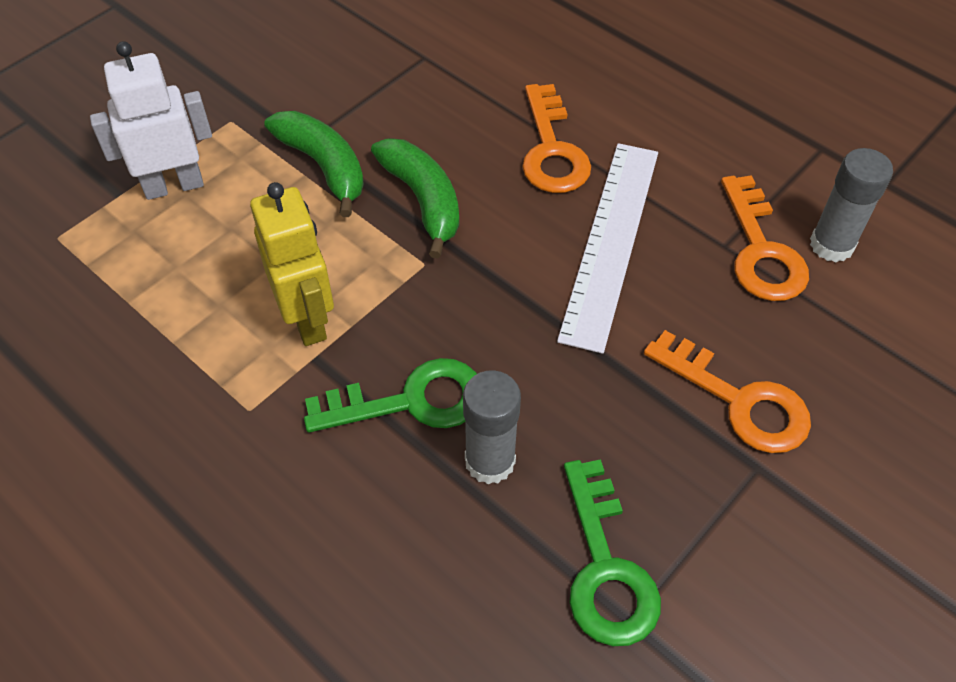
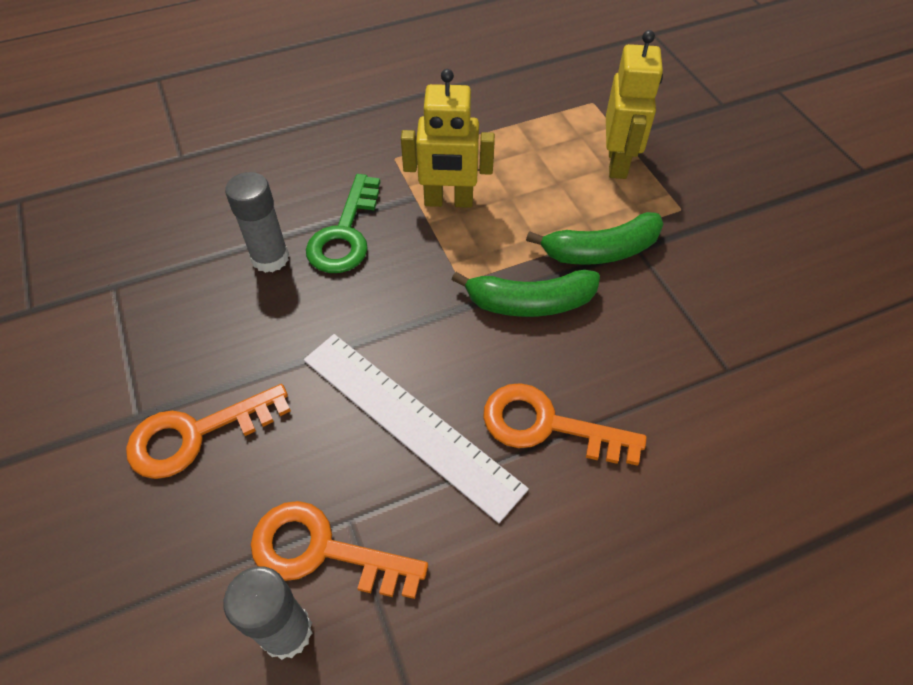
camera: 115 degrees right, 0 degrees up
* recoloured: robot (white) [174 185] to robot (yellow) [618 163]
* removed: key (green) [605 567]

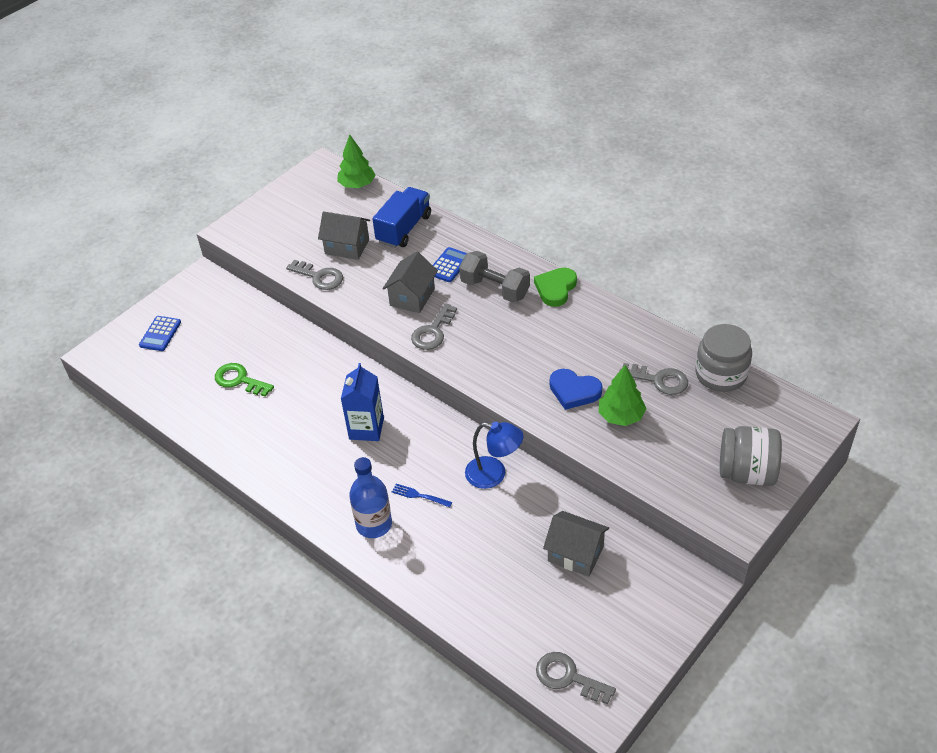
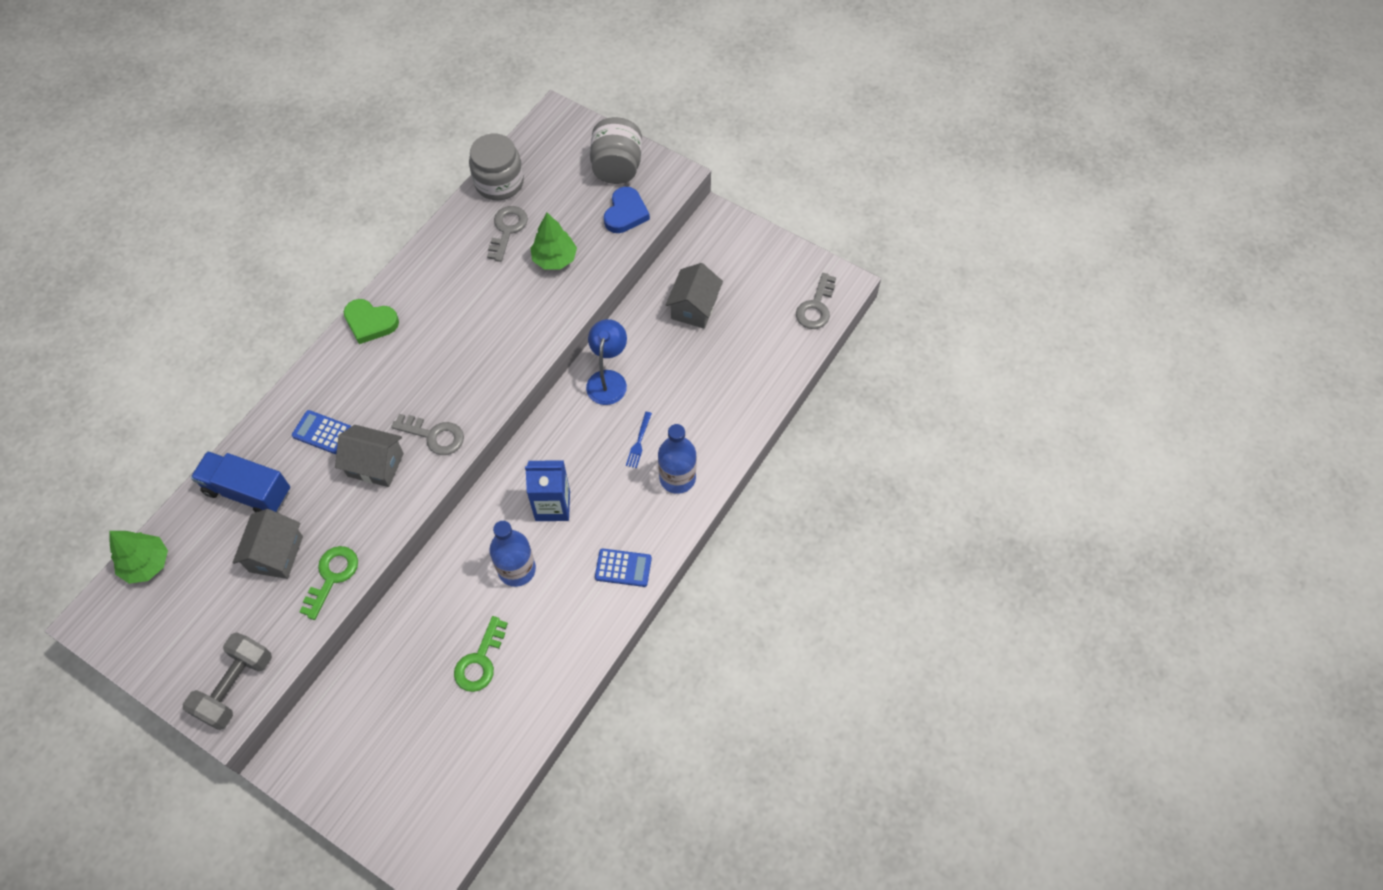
camera: 100 degrees left, 15 degrees up
* moved: calculator (blue) [160 334] to [623 568]
* recoloured: key (grey) [319 277] to key (green) [332 576]
* moved: dumbbell (grey) [495 289] to [236 687]
* moved: heart (blue) [574 391] to [625 213]
* added: bottle (blue) [517 569]

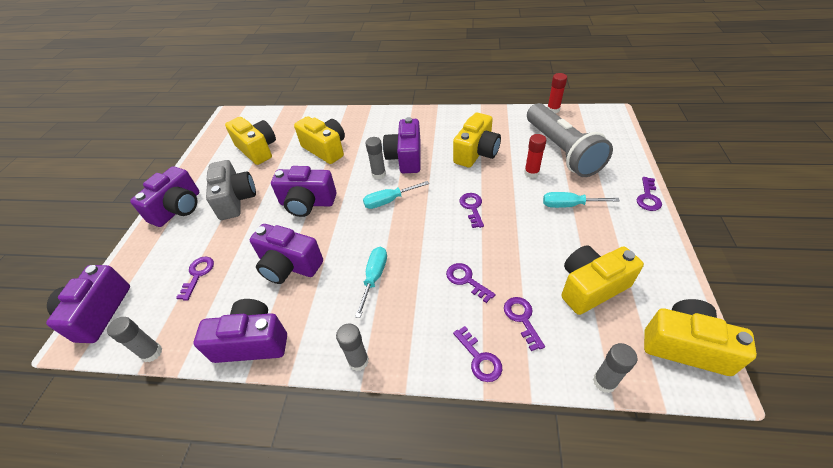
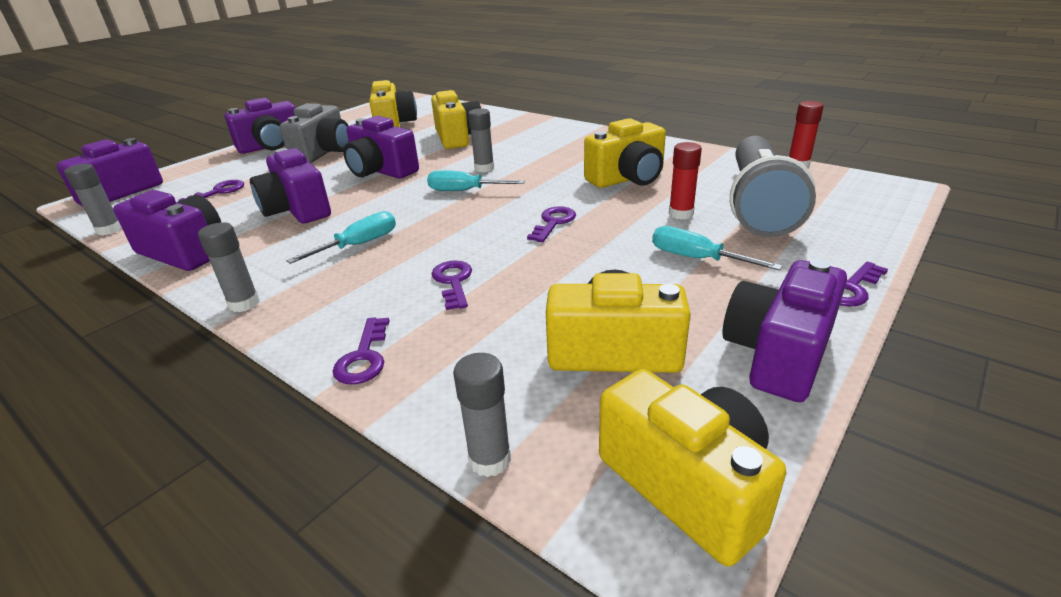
camera: 30 degrees right, 15 degrees down
* moved: camera (purple) [406 158] to [778 354]
* removed: key (purple) [522 318]

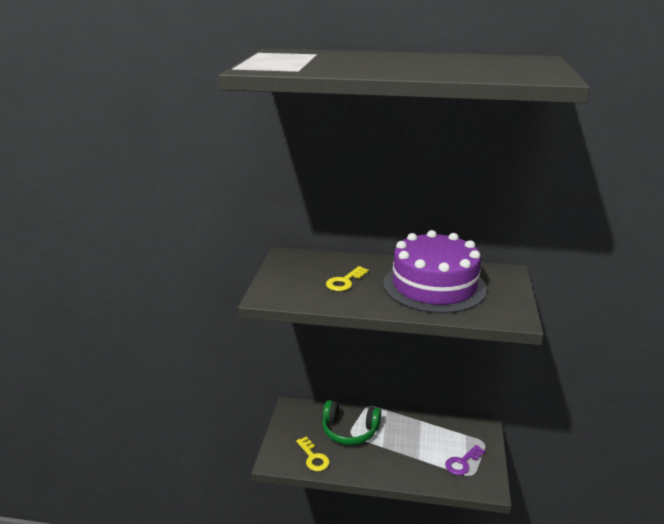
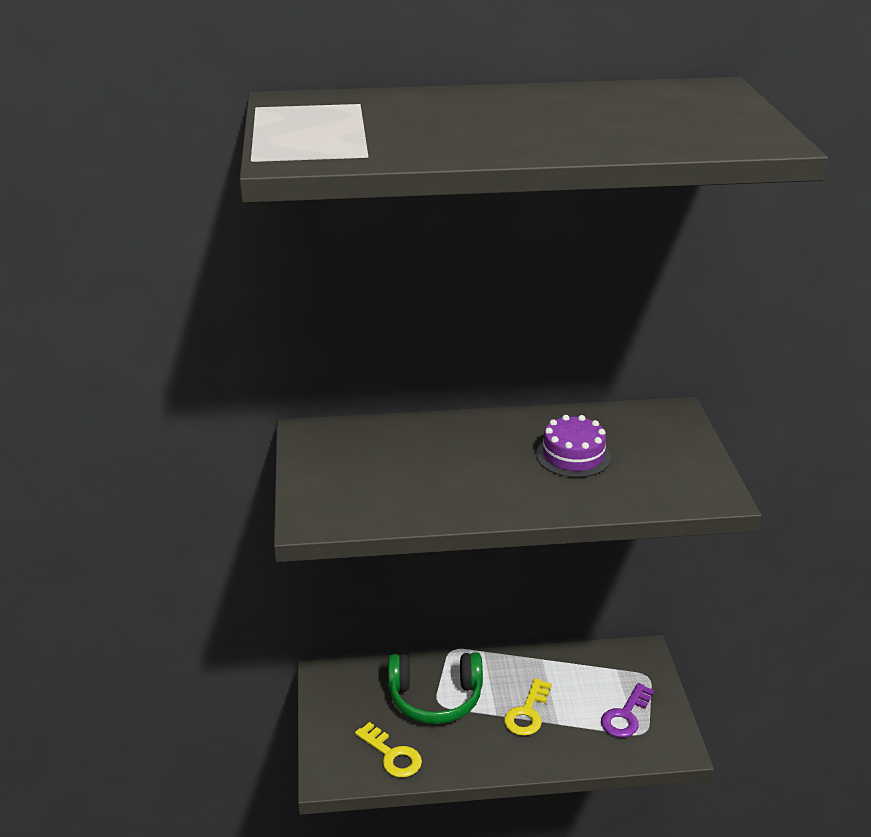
camera: 15 degrees left, 5 degrees up
* moved: key (yellow) [344 282] to [527 713]
* resized: cake (purple) [434 286] = [573 456] x0.45

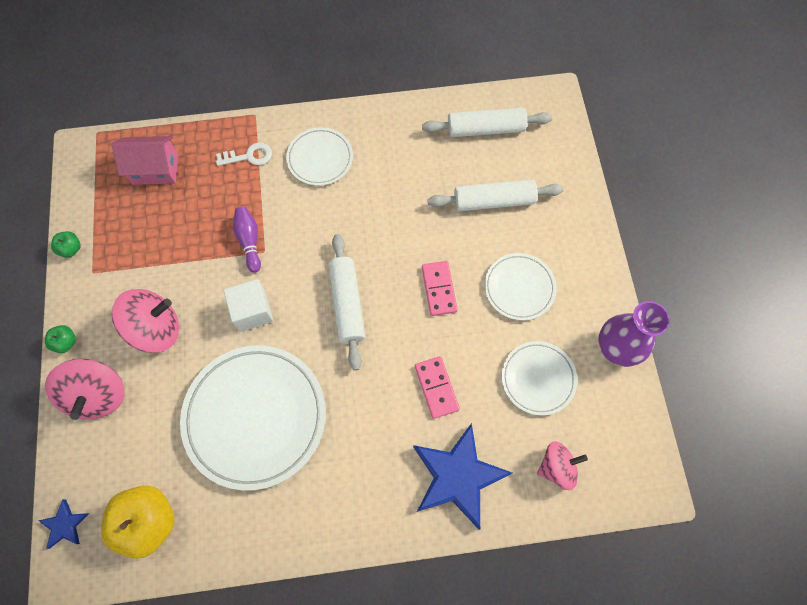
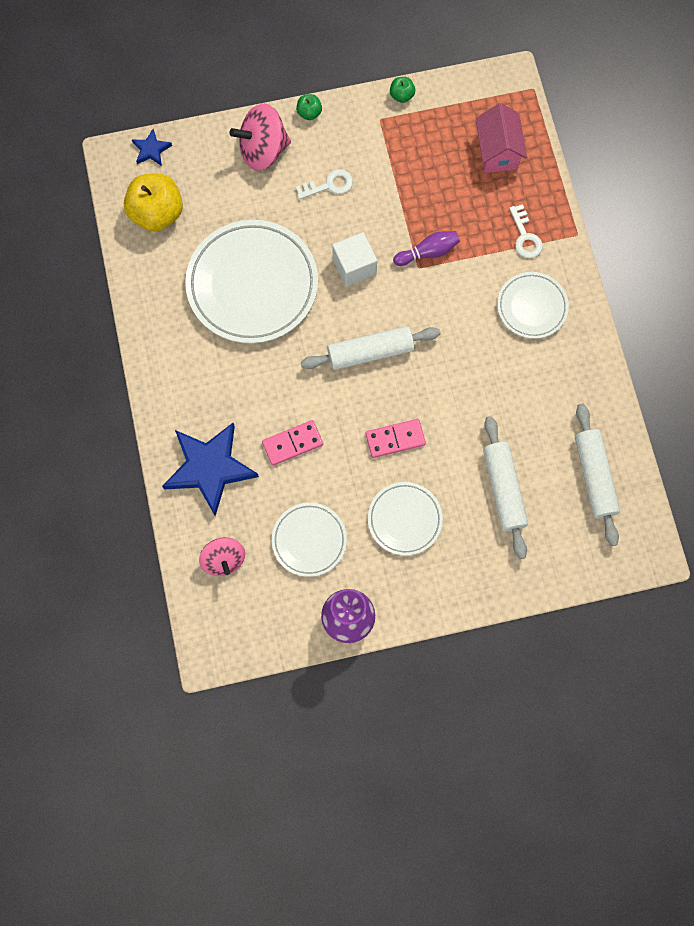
camera: 85 degrees right, 5 degrees up
* replaced: spinning top (pink) [156 329] to key (white) [329 185]

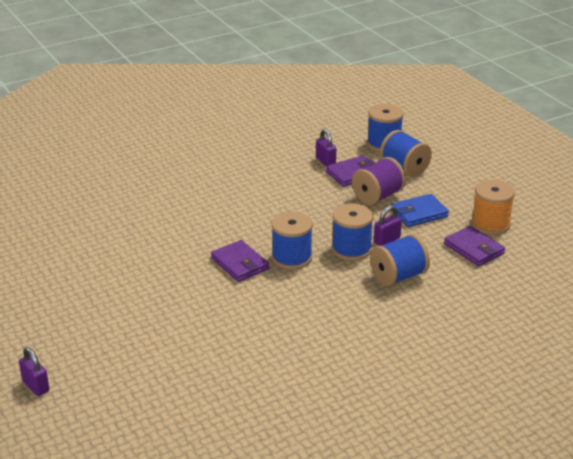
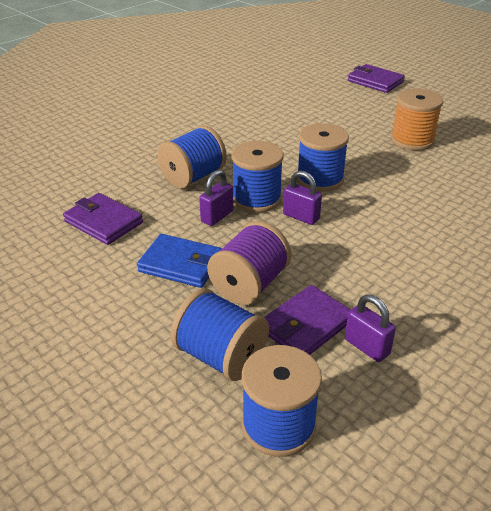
camera: 165 degrees right, 5 degrees up
* moved: padlock (purple) [35 386] to [301 217]
* moved: wallet (purple) [240 264] to [375 81]
* turned: wallet (blue) [419 213] = [181 264] 60 degrees clockwise
* moved: spool (orange) [490 224] to [412 140]

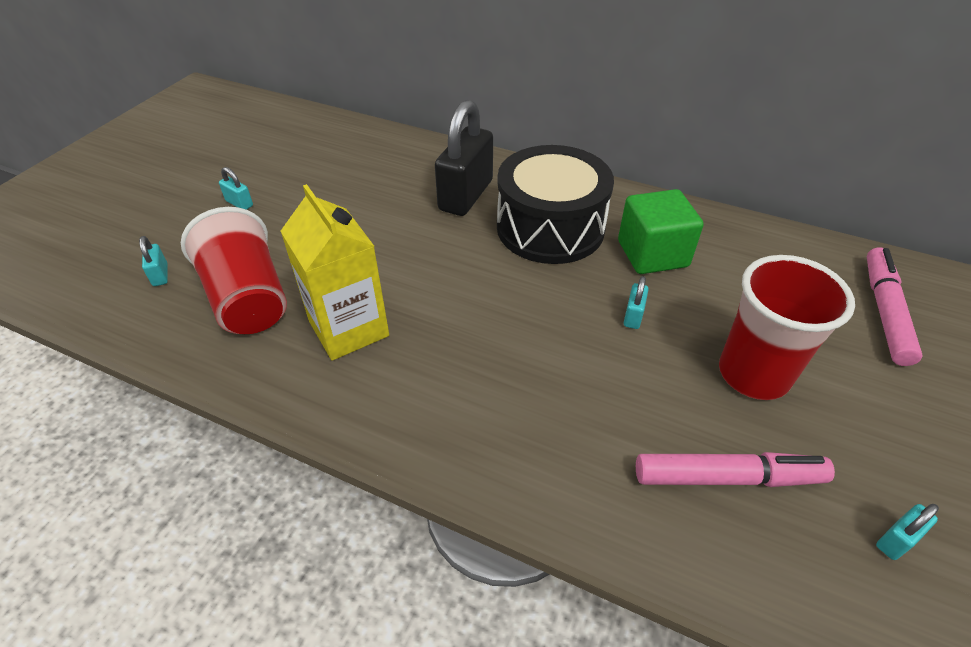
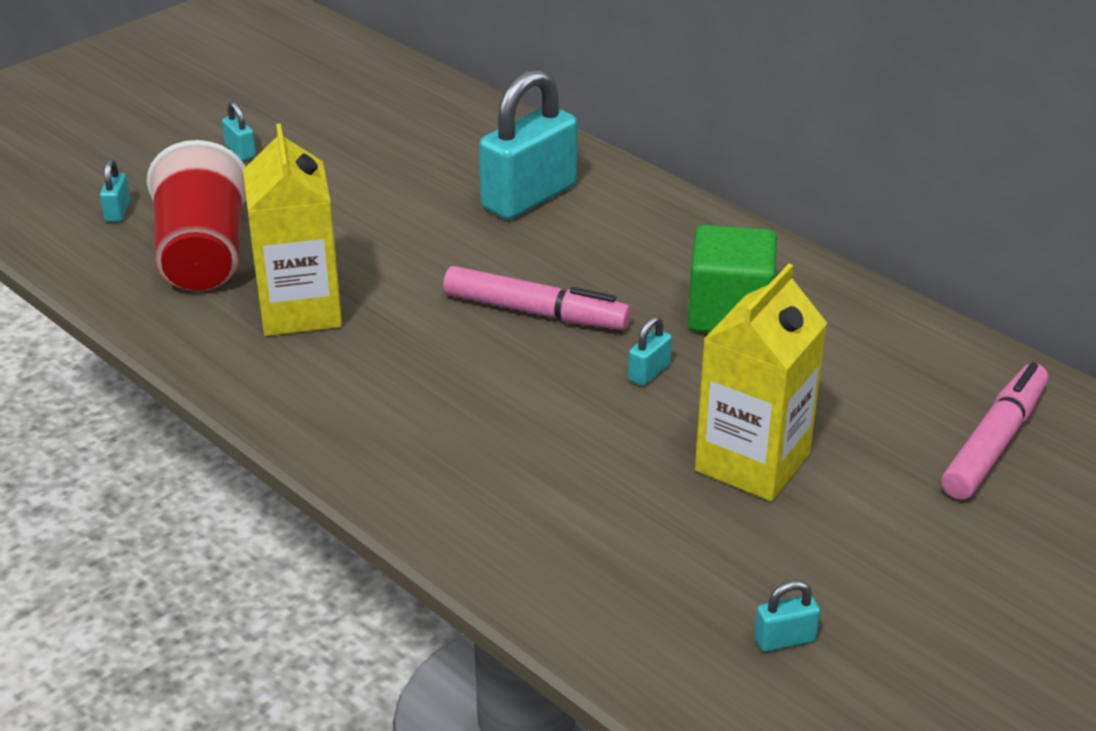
camera: 20 degrees right, 10 degrees down
* recoloured: padlock (black) [465 195] to padlock (turquoise) [529 197]
* removed: drum (black) [550 228]
* moved: marker (pink) [727 477] to [535 312]
* replaced: cup (red) [753 374] to carton (yellow) [752 462]

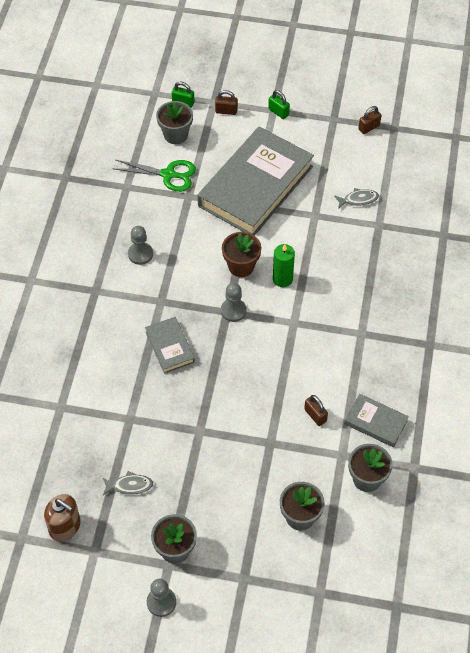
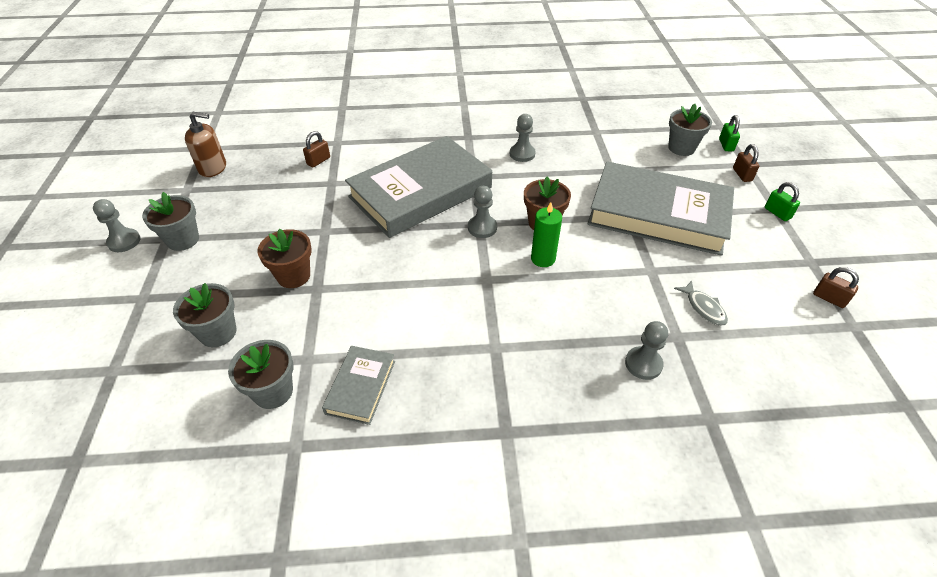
camera: 75 degrees right, 10 degrees down
* turned: soap dispenser (brown) [65 526] = [213 168] 105 degrees counterclockwise
* removed: fish (grey) [130 486]
* removed: scissors (green) [168 175]
* resized: book (grey) [169 347] = [420 192] x2.22
* turned: padlock (green) [278 112] = [777 213] 60 degrees counterclockwise
* moved: padlock (brown) [315 415] to [318 161]
* added: flower pot (brown) [293 276]
* added: pawn (grey) [643 364]

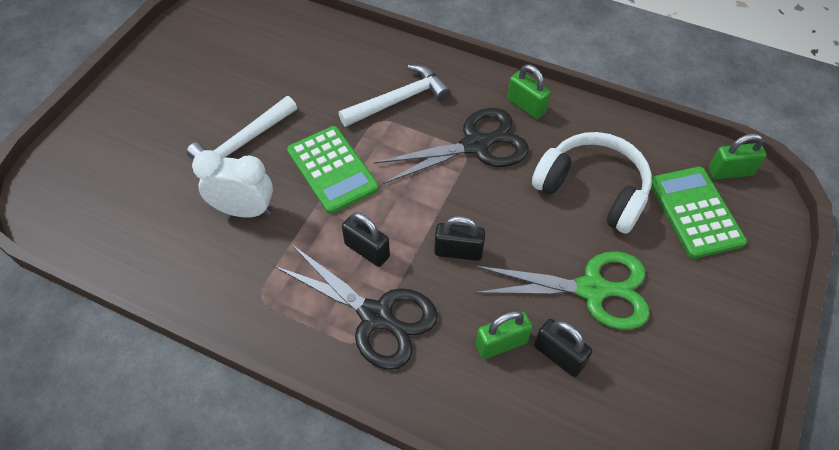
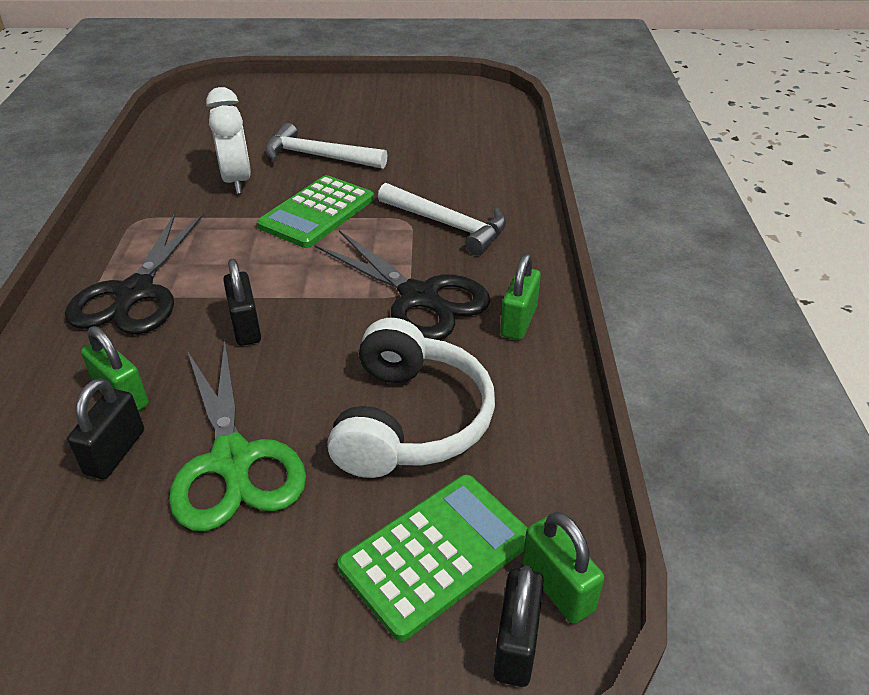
camera: 65 degrees right, 15 degrees down
* moved: padlock (black) [367 250] to [516 644]

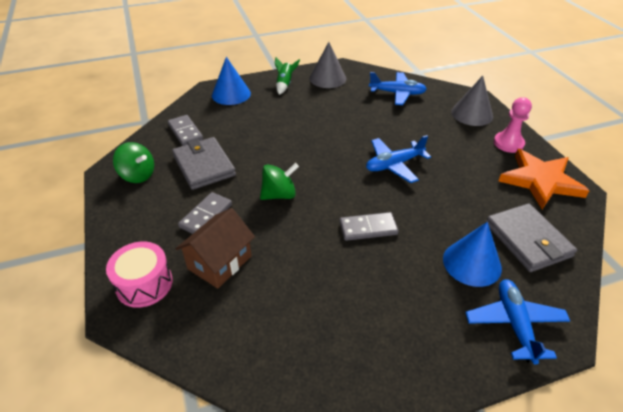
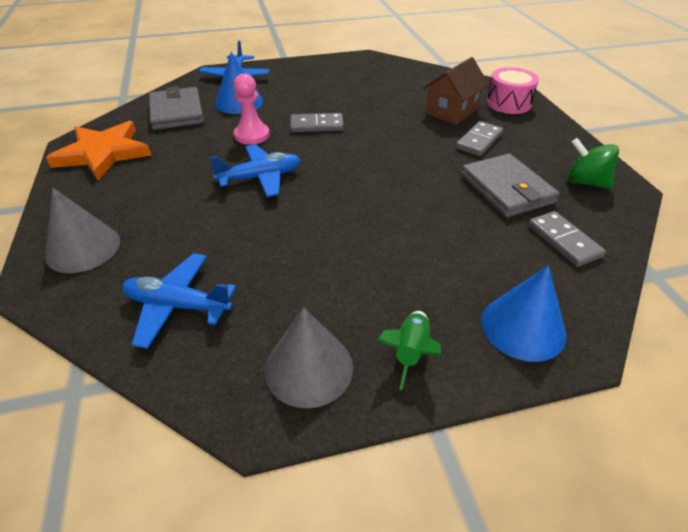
camera: 175 degrees left, 0 degrees up
* removed: spinning top (green) [279 195]
* moved: pawn (pink) [508 143] to [252 135]

